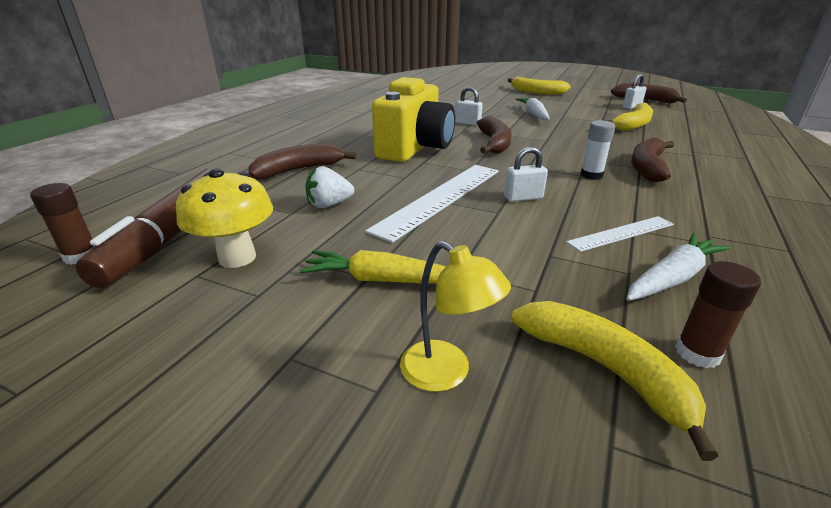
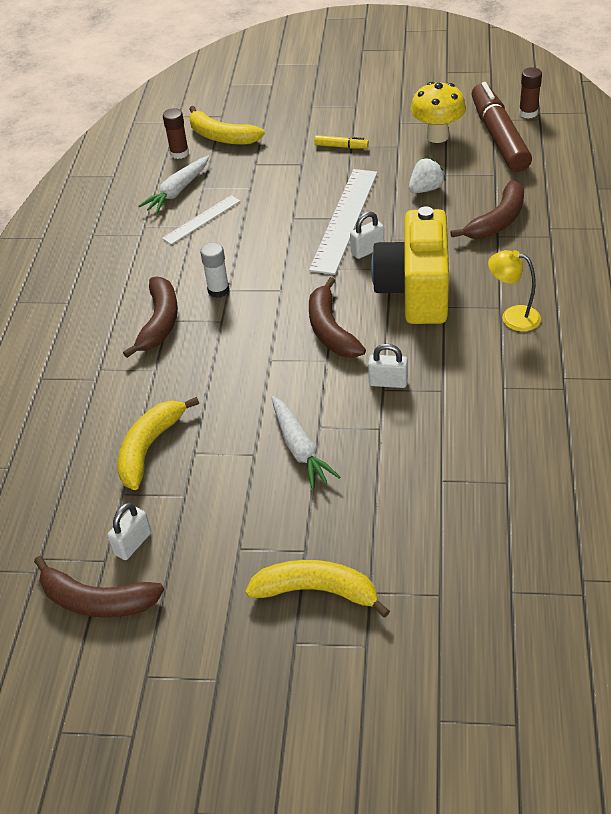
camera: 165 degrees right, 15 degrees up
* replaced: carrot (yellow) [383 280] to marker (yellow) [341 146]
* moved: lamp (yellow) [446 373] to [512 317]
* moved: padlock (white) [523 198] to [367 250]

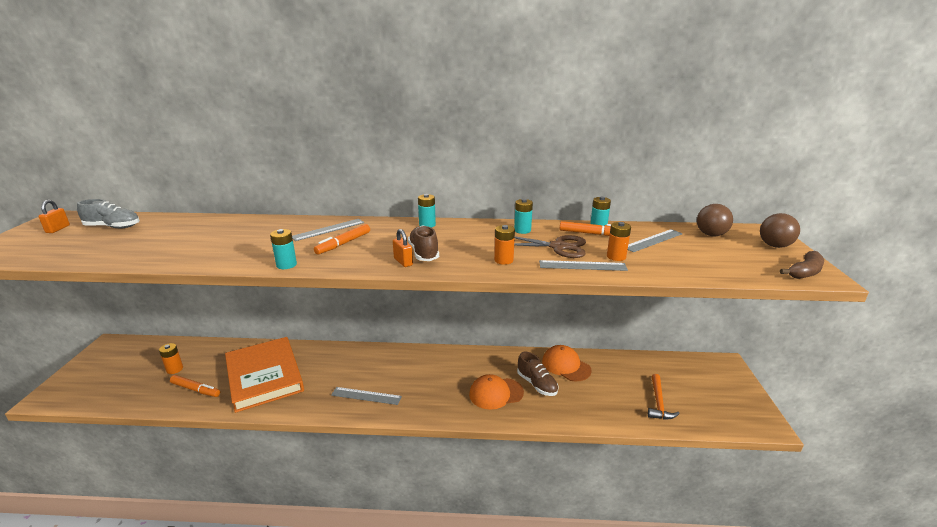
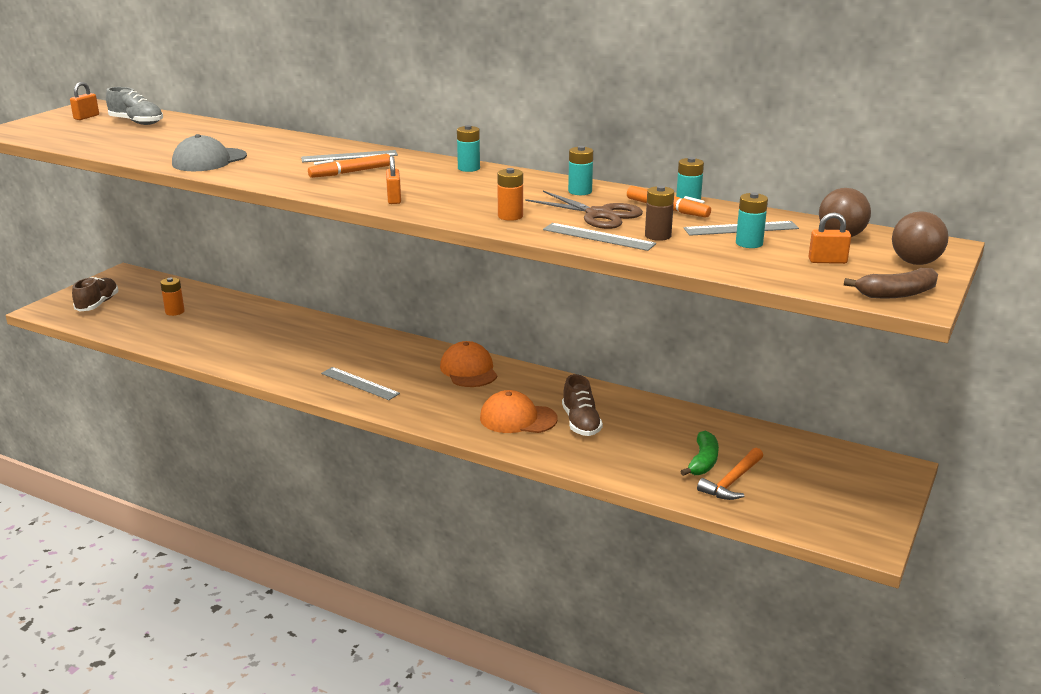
camera: 25 degrees right, 0 degrees up
* removed: marker (orange) [196 389]
* removed: book (orange) [264 376]
* moved: battery (turquoise) [286 265] to [749 243]
* moved: shoe (brown) [424 253] to [97 304]
* moved: cap (orange) [566 366] to [469 370]
* recoloured: battery (orange) [616 257] to battery (brown) [658 236]
* added: cap (grey) [209 160]
* added: banana (green) [703 462]
* added: padlock (orange) [827 261]

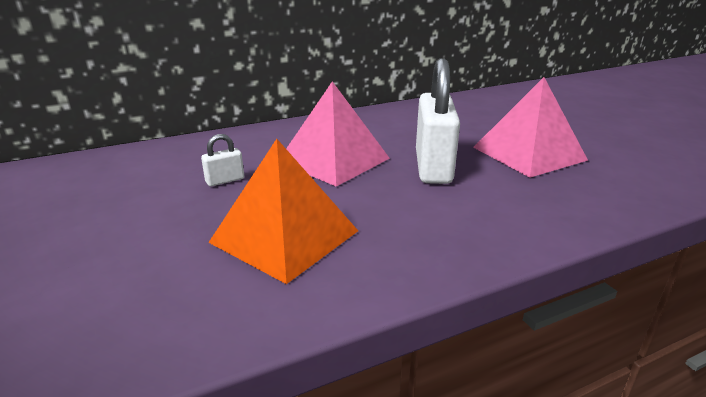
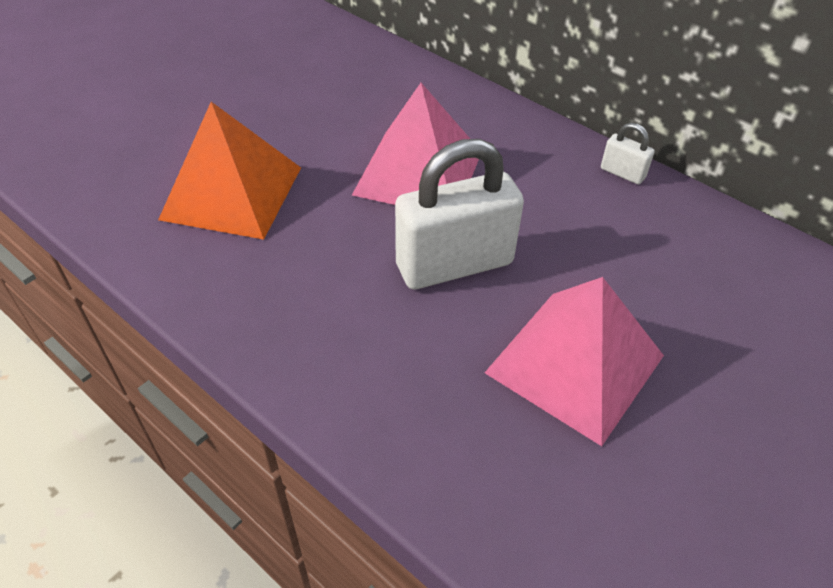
camera: 65 degrees right, 20 degrees up
* moved: padlock (white) [225 180] to [622 173]

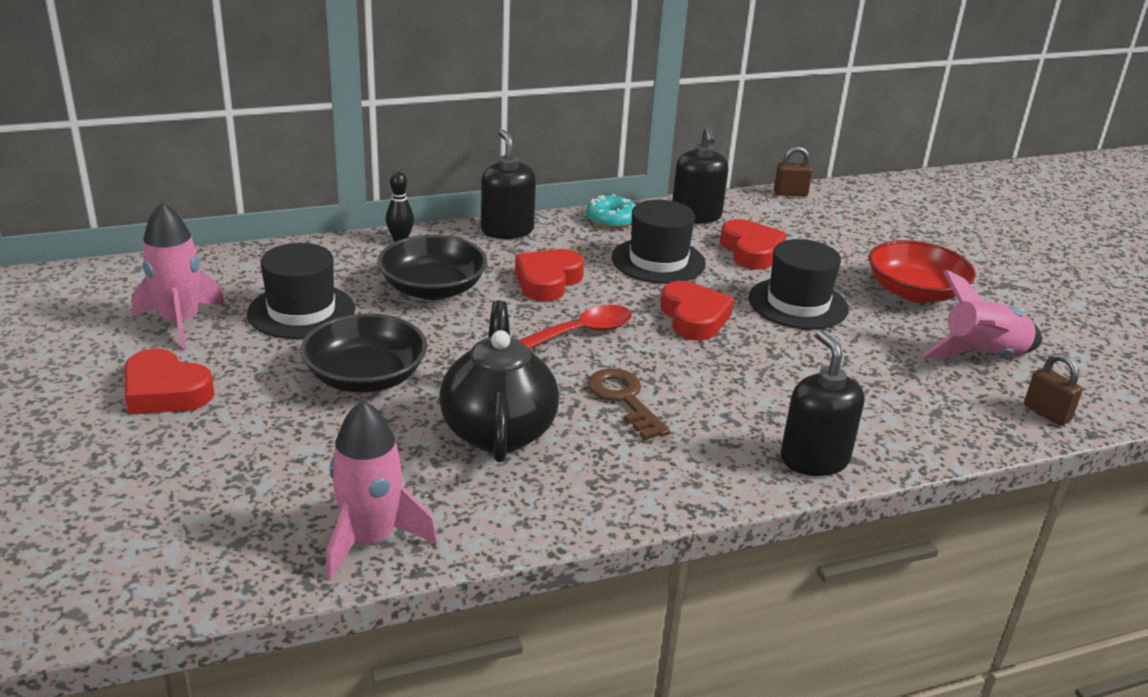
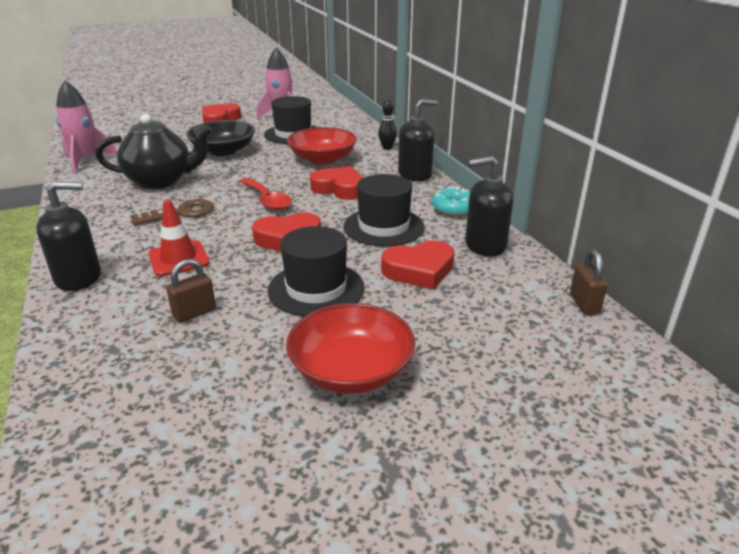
camera: 90 degrees right, 0 degrees up
* recoloured: bowl (black) [433 289] to bowl (red) [322 159]
* removed: rocket (pink) [982 357]
* moved: padlock (brown) [1046 413] to [194 313]
* added: traffic cone (red) [178 259]

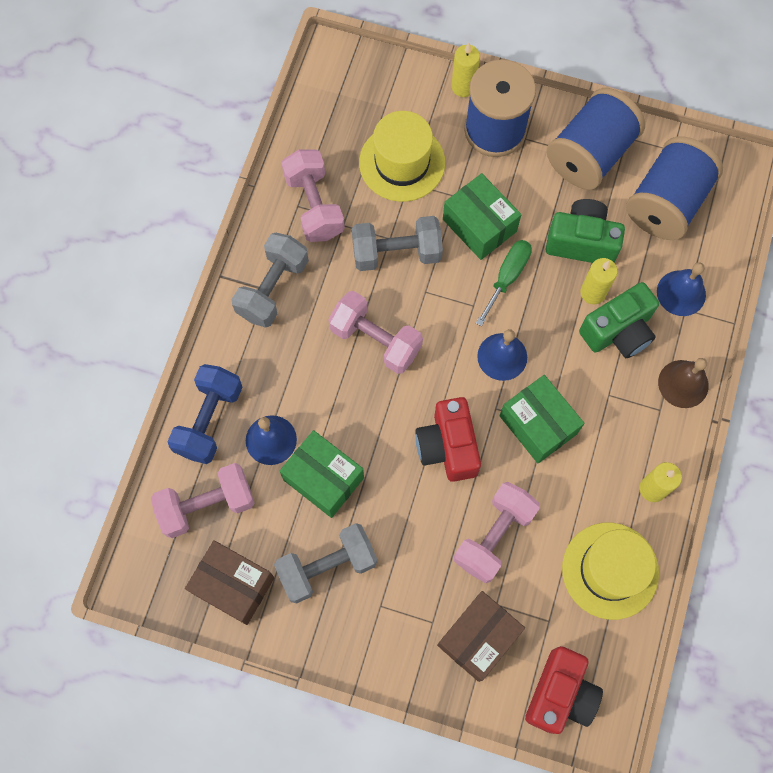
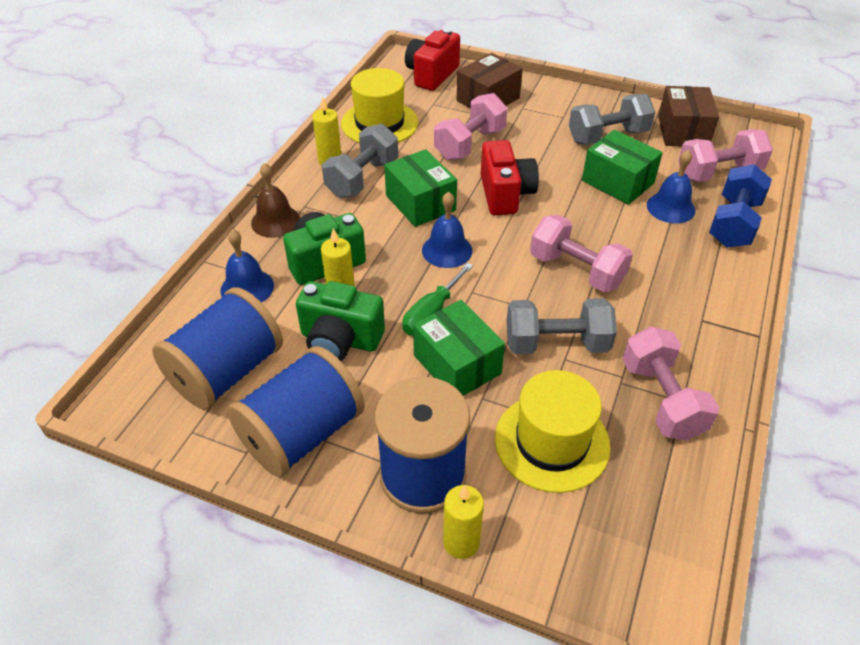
camera: 175 degrees left, 25 degrees down
* turned: box (brown) [233 585] = [683 131] 60 degrees clockwise
* moved: dumbbell (grey) [273 288] to [362 178]

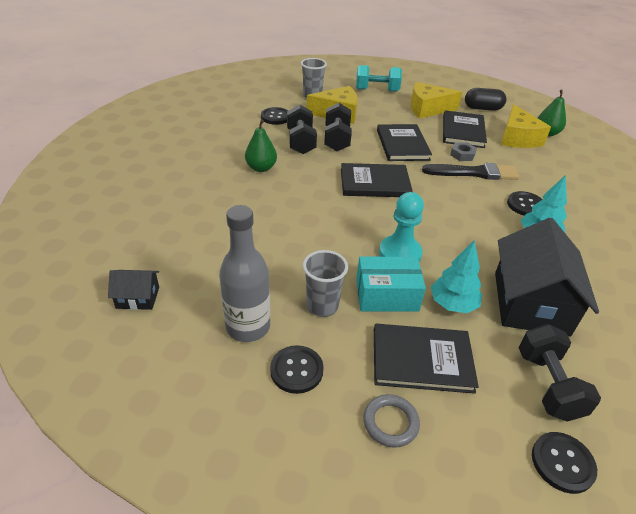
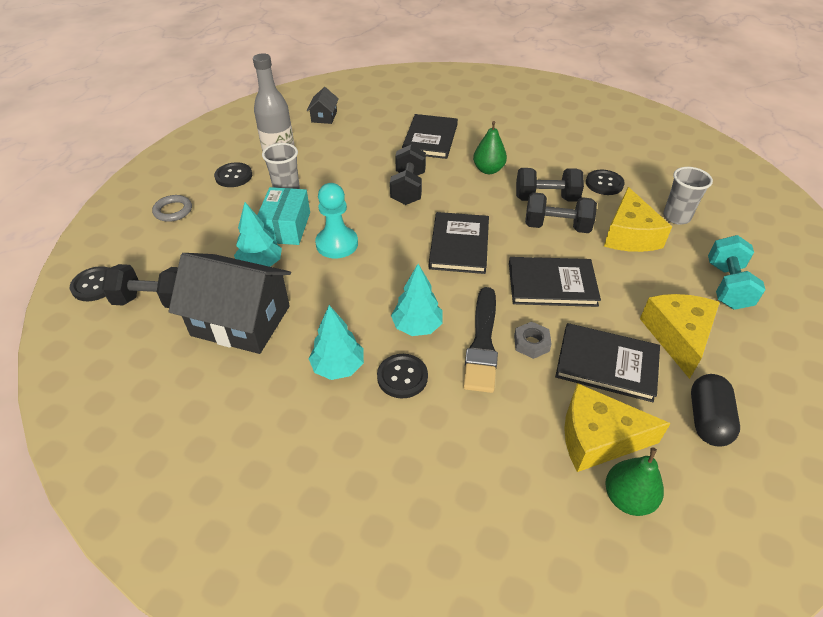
camera: 100 degrees right, 5 degrees up
* moved: book (black) [422 360] to [430 139]
* added: dumbbell (black) [408 188]
* added: tree (turquoise) [417 326]

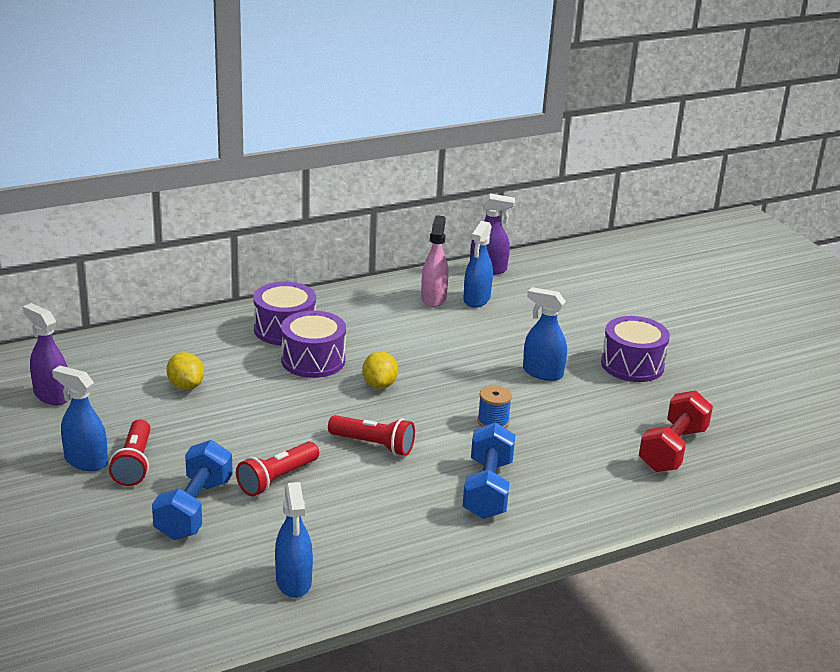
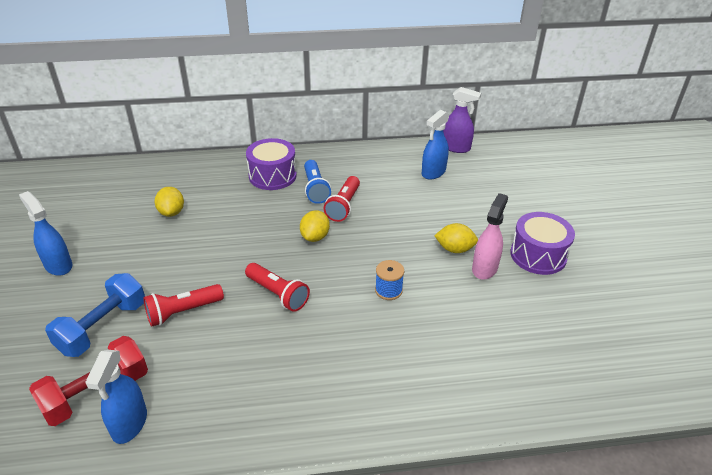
camera: 20 degrees right, 10 degrees up
* removed: spray bottle (purple) [51 395]
* moved: flashlight (red) [134 464] to [343 206]
* removed: drum (purple) [313 360]
* moved: spray bottle (pink) [433 298] to [484 268]
* removed: dumbbell (blue) [487 489]
* replaced: spray bottle (blue) [542 373] to lemon (yellow) [454 249]
* moved: dumbbell (red) [672 449] to [96 393]
* added: flashlight (blue) [315 189]

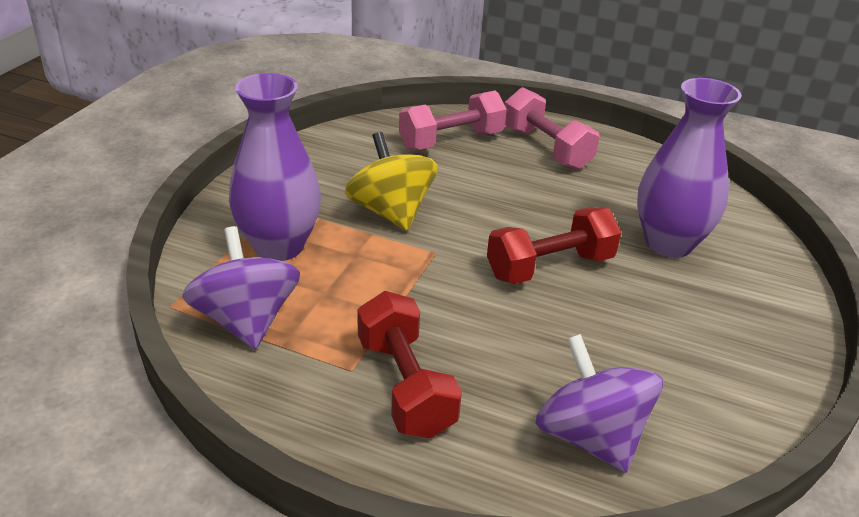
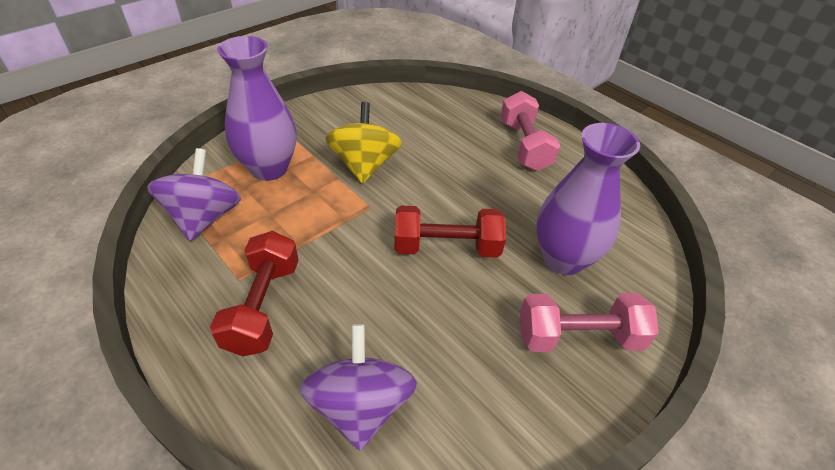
camera: 25 degrees right, 10 degrees up
* moved: dumbbell (pink) [451 141] to [578 337]

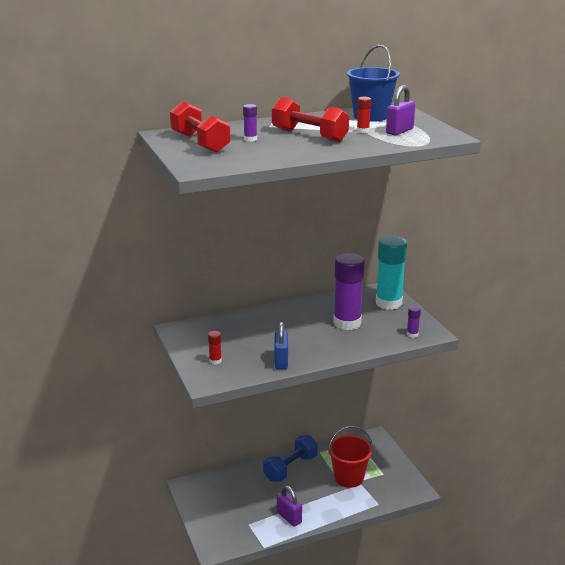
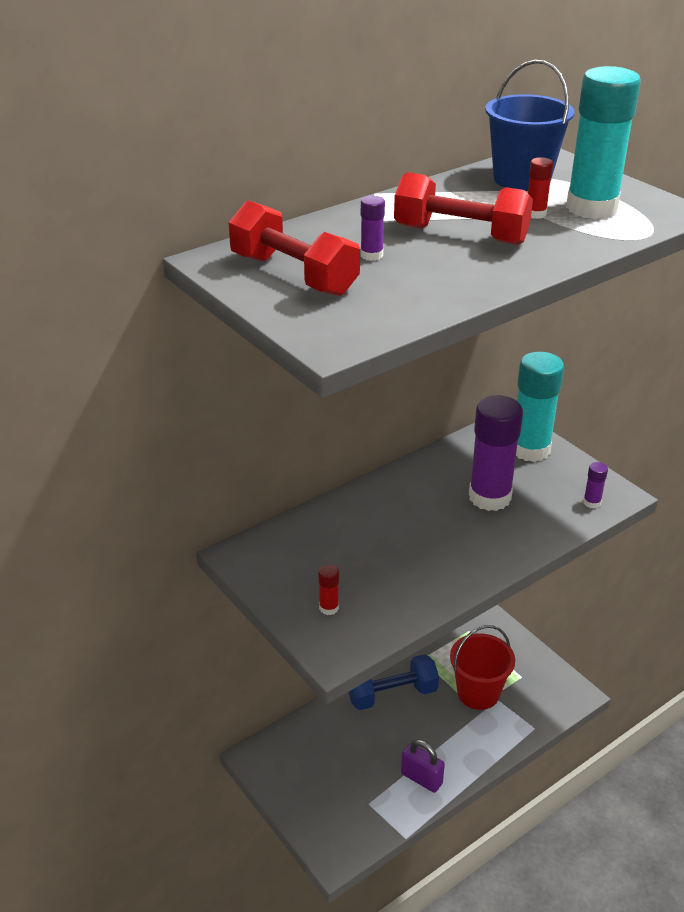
camera: 15 degrees left, 10 degrees up
* turned: dumbbell (blue) [290 468] = [392 694] 45 degrees clockwise
* removed: padlock (blue) [281 361]
* replaced: padlock (purple) [399 131] to glue stick (turquoise) [591 208]

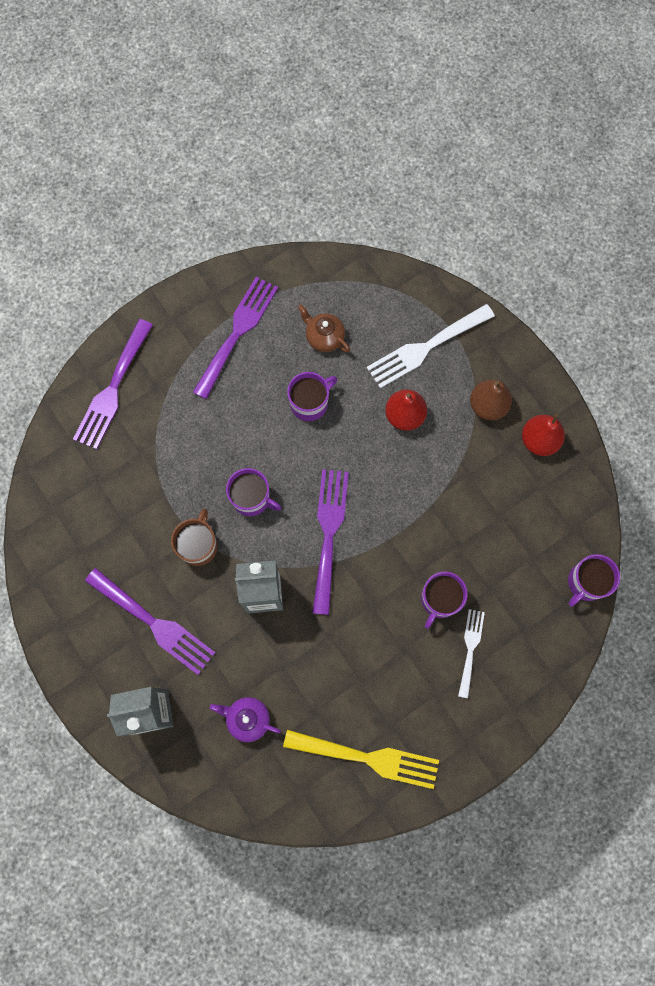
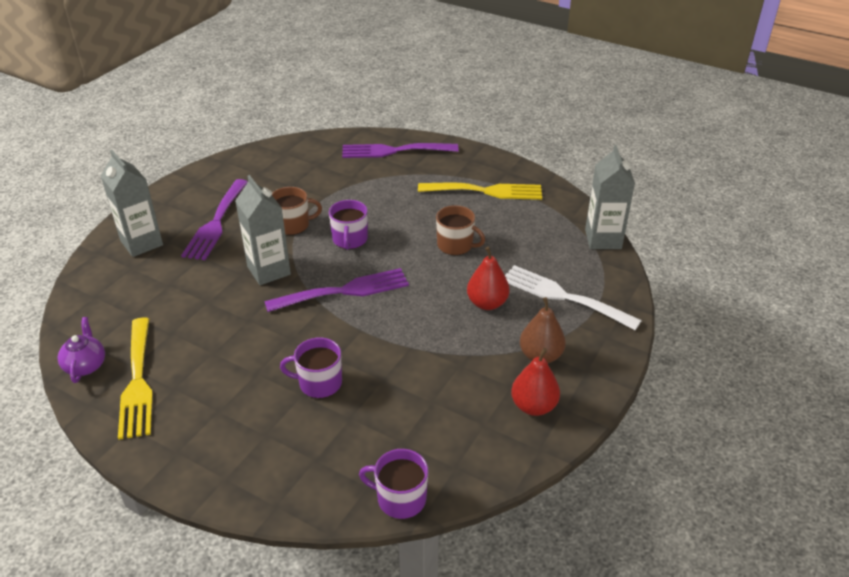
camera: 65 degrees right, 35 degrees down
* recoloured: fork (purple) [237 332] to fork (yellow) [486 191]
* moved: teapot (purple) [247 719] to [85 365]
* recoloured: mug (purple) [310 403] to mug (brown) [456 245]
* removed: teapot (brown) [324 337]
* removed: fork (white) [470 649]
* added: carton (grey) [603 239]

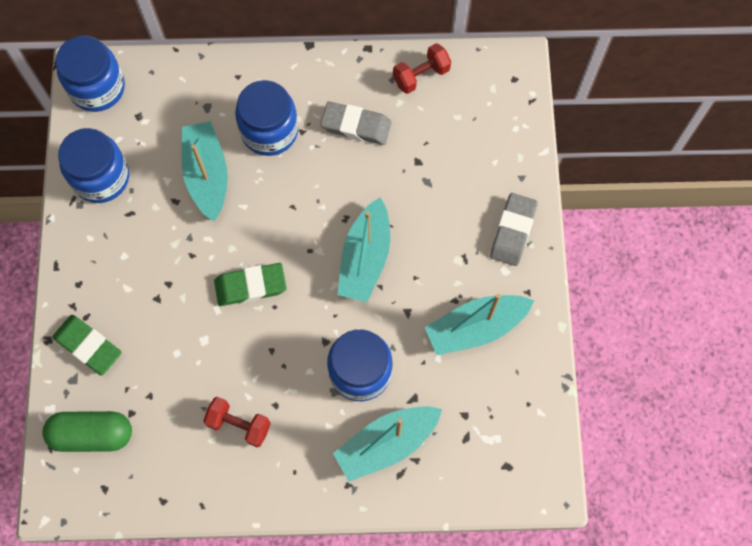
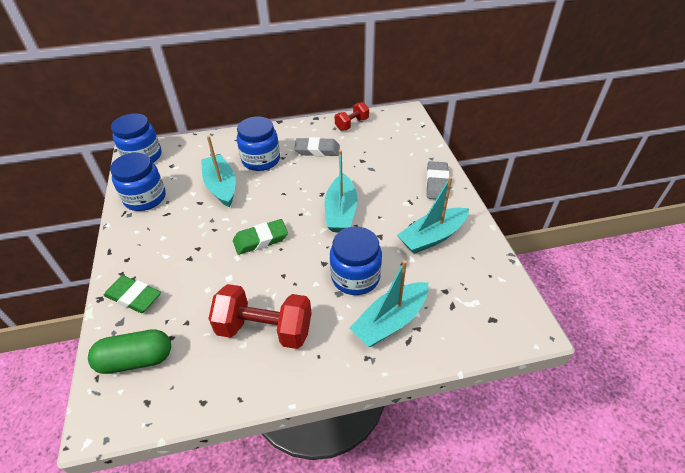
camera: 10 degrees left, 25 degrees down
* resized: dumbbell (red) [239 425] = [265 329] x1.75

